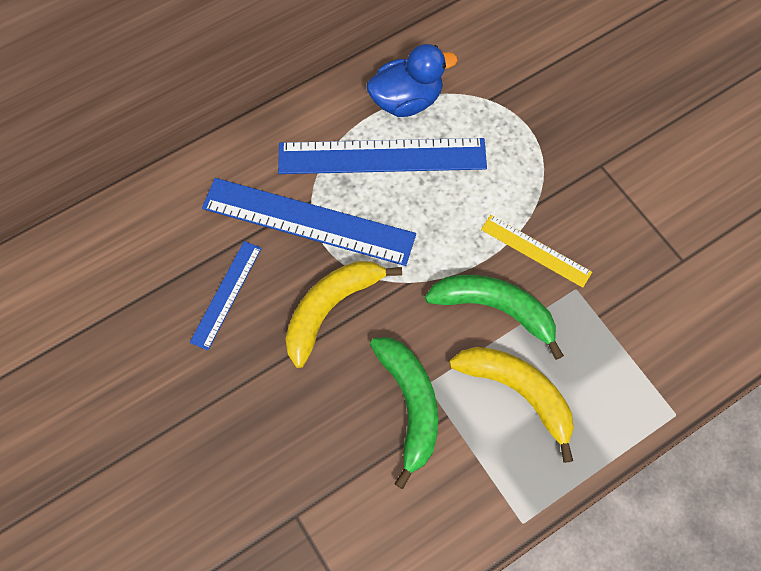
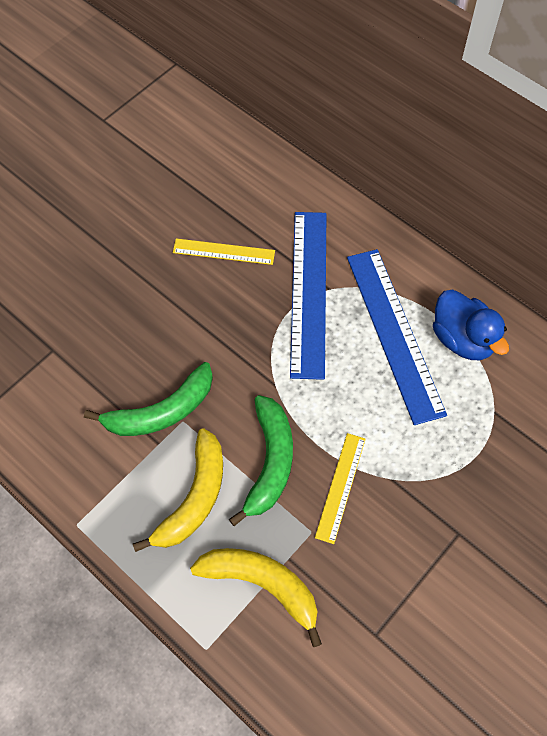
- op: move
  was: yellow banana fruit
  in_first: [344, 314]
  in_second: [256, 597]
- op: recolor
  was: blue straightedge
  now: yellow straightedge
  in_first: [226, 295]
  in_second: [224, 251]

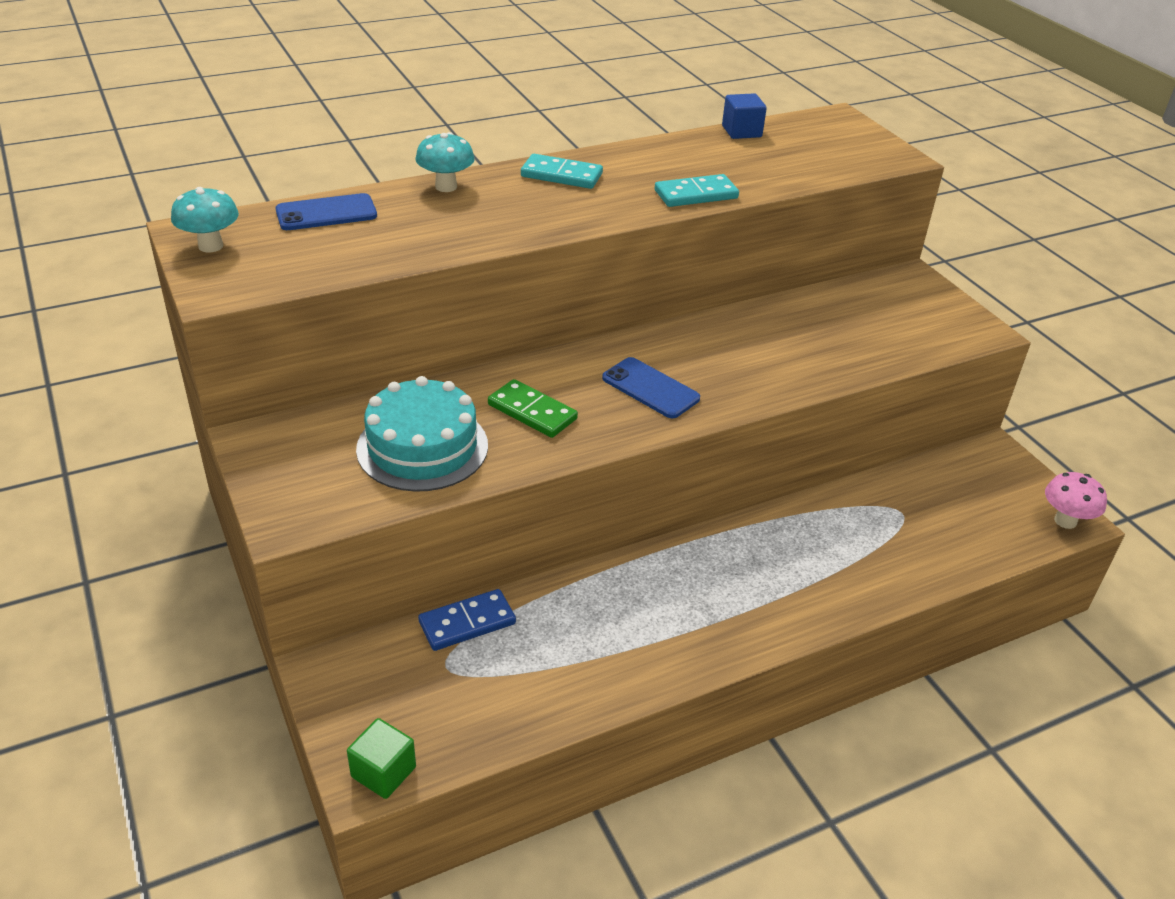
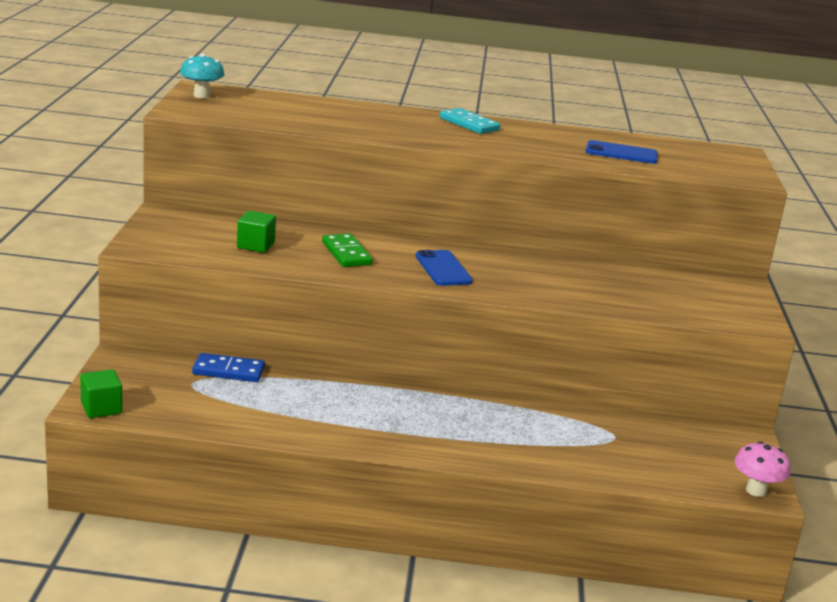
- op: delete
  was: aqua mushroom
  in_first: [445, 162]
- op: delete
  was: aqua domino
  in_first: [697, 190]
- op: delete
  was: blue cube
  in_first: [744, 116]
- op: move
  was: blue smartphone
  in_first: [326, 211]
  in_second: [622, 152]
- op: replace
  was: aqua layer cake
  now: green cube
  in_first: [422, 434]
  in_second: [256, 232]

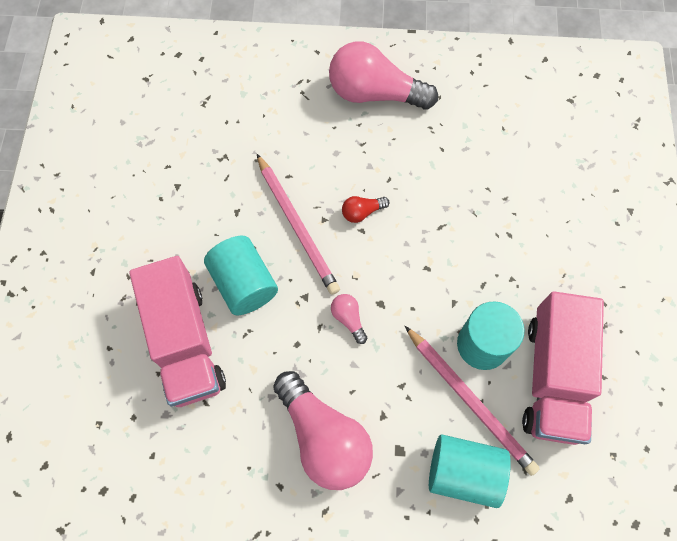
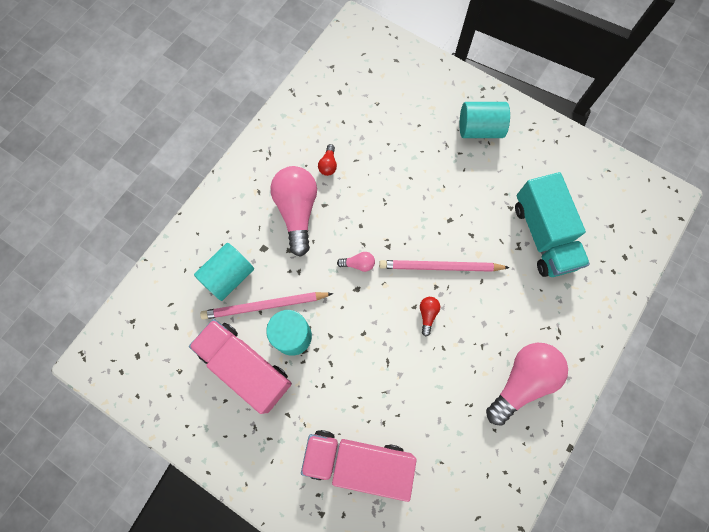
- op: insert
  now: scarlet lightbulb
  in_second: [327, 160]
- op: insert
  now: aqua lorry
  in_second: [552, 224]
- op: move
  was: pink lorry
  in_first: [177, 331]
  in_second: [359, 466]
- op: move
  was: aqua cylinder shape
  in_first: [241, 275]
  in_second: [485, 120]
- op: rotate
  was: pink lightbulb
  in_first: [323, 430]
  in_second: [294, 211]
  clockwise: 90

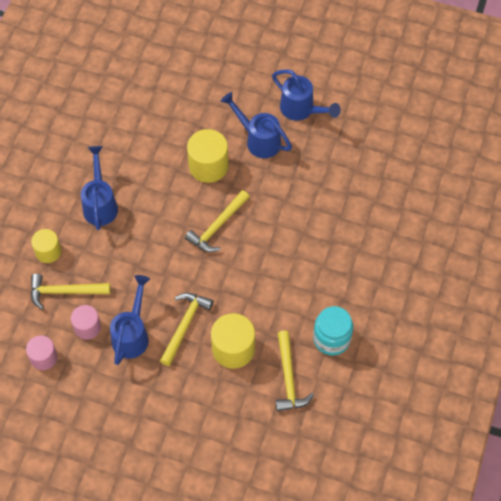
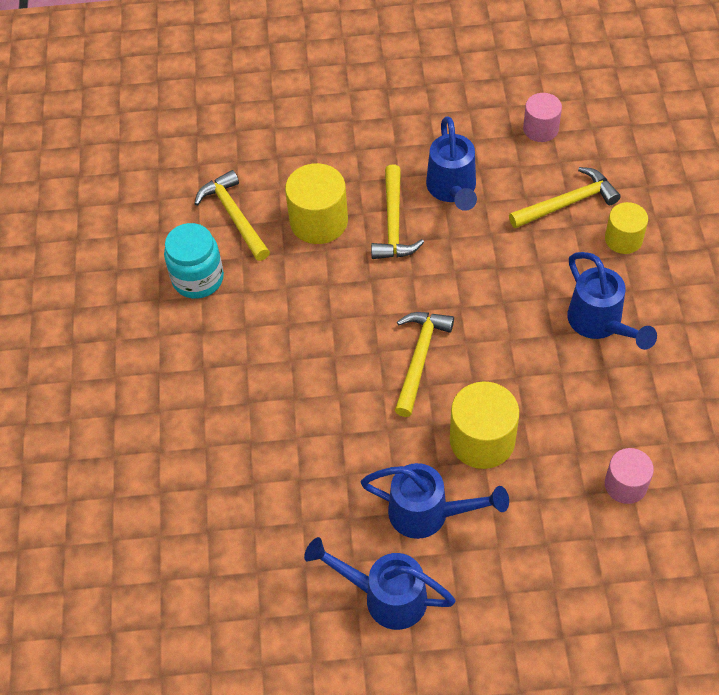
- op: move
  was: pink cylinder shape
  in_first: [86, 322]
  in_second: [629, 476]

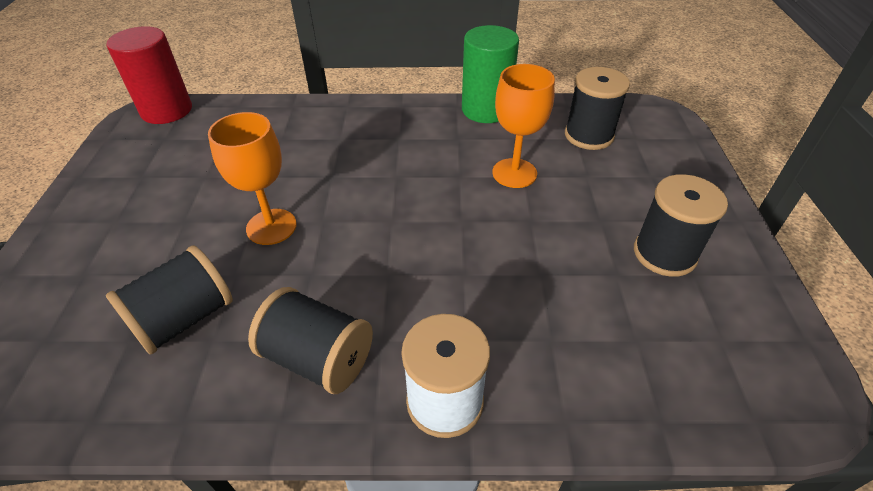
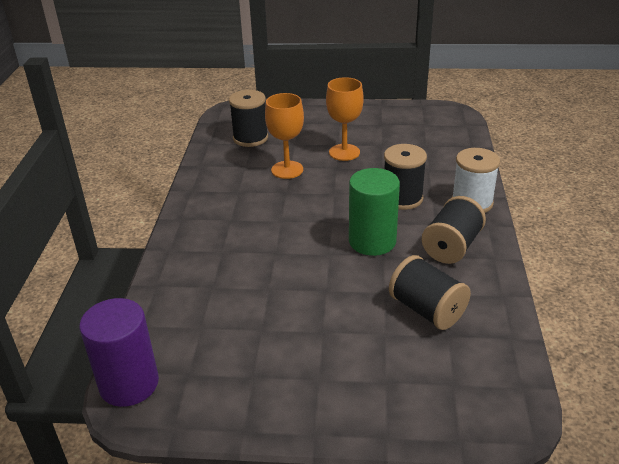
- op: move
  was: orange-coloured chalice
  in_first: [252, 178]
  in_second: [345, 119]
- op: move
  was: green cylinder shape
  in_first: [490, 74]
  in_second: [374, 212]
- op: move
  was: ebony spool
  in_first: [681, 225]
  in_second: [405, 177]
- op: recolor
  was: scarlet cylinder shape
  now: royal purple cylinder shape
  in_first: [149, 75]
  in_second: [119, 352]

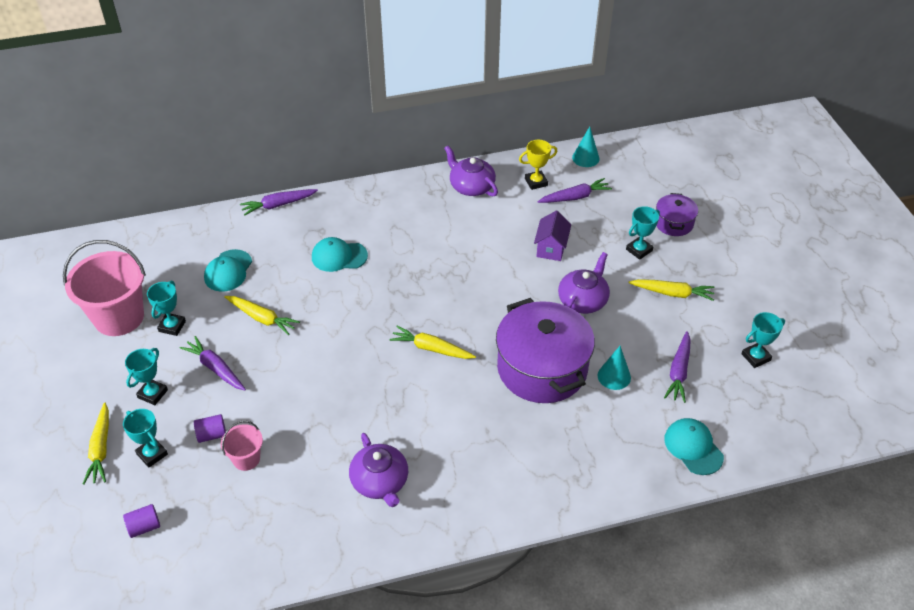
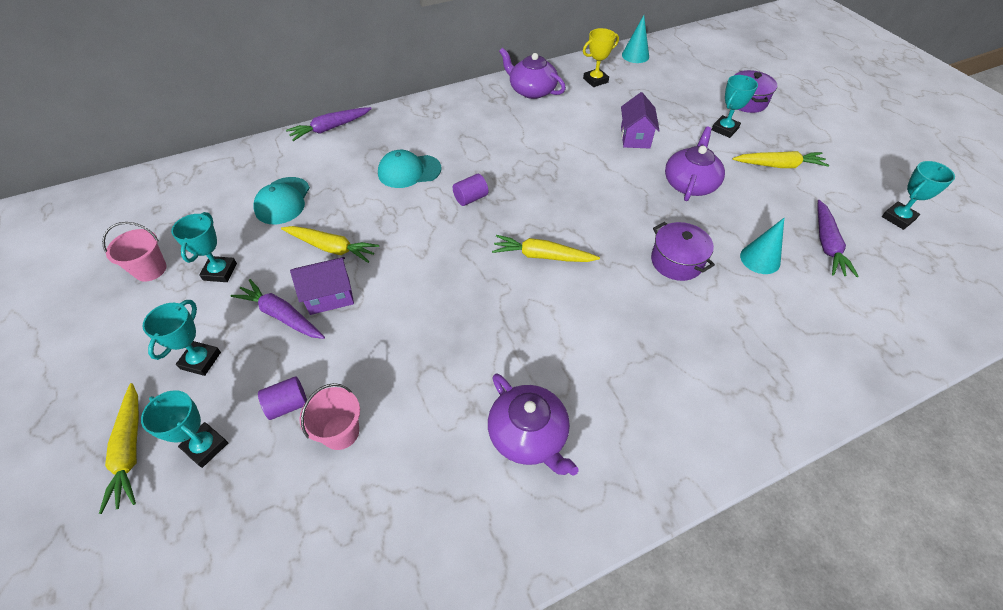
- op: delete
  was: royal purple carrot
  in_first: [575, 190]
- op: delete
  was: aqua baseball cap
  in_first: [694, 446]
- op: insert
  now: royal purple toy house
  in_second: [322, 286]
- op: move
  was: royal purple cylinder shape
  in_first: [141, 521]
  in_second: [470, 190]
- op: resize
  was: pink bucket
  in_first: [104, 288]
  in_second: [134, 252]
  ratio: 0.49
- op: resize
  was: royal purple pot
  in_first: [545, 350]
  in_second: [683, 251]
  ratio: 0.49

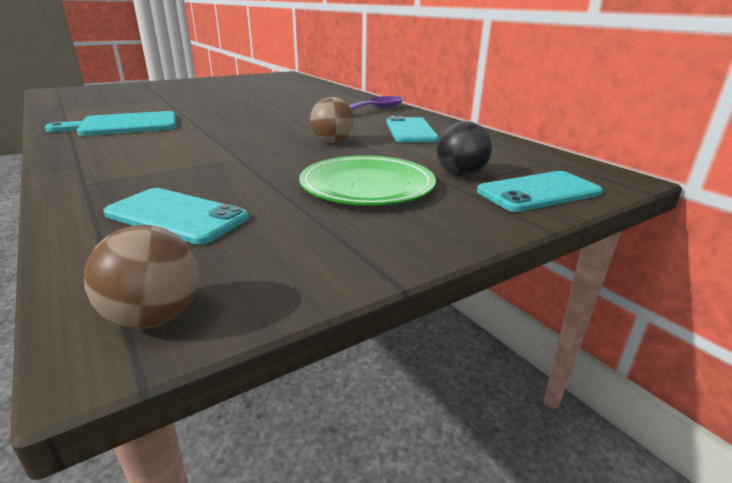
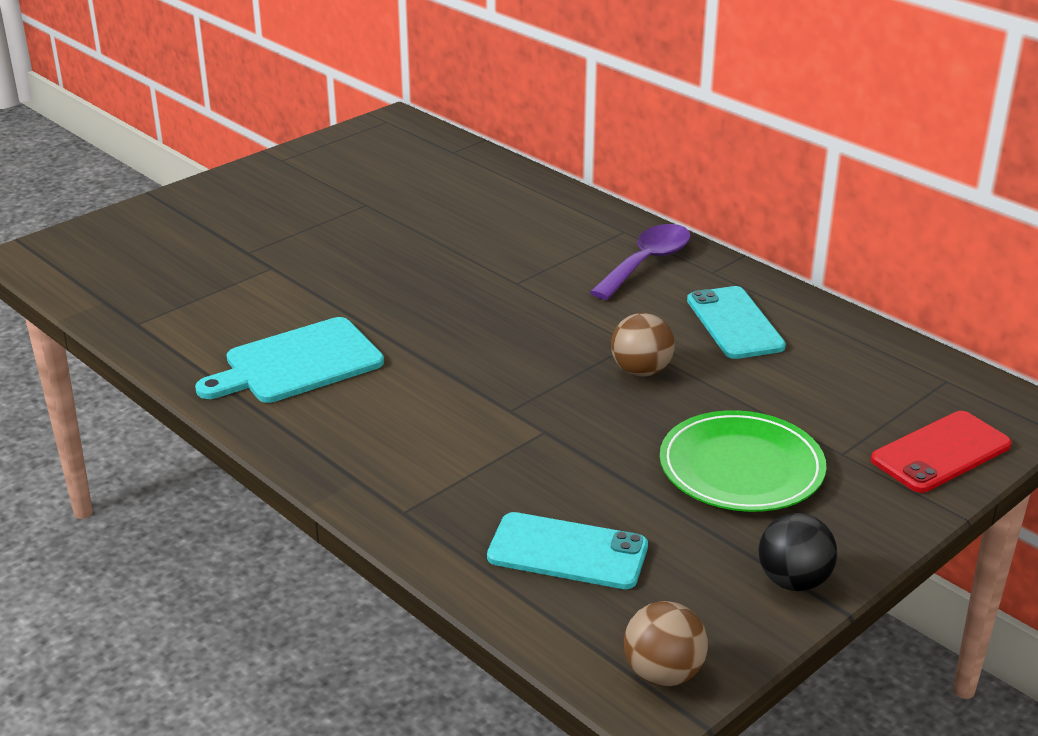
- op: move
  was: ebony sphere
  in_first: [464, 148]
  in_second: [798, 552]
- op: recolor
  was: aqua smartphone
  now: scarlet smartphone
  in_first: [540, 191]
  in_second: [941, 452]

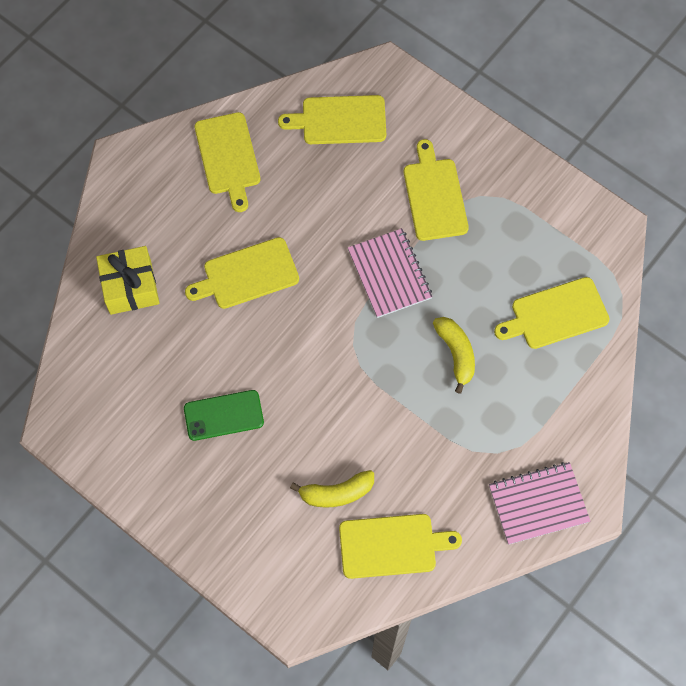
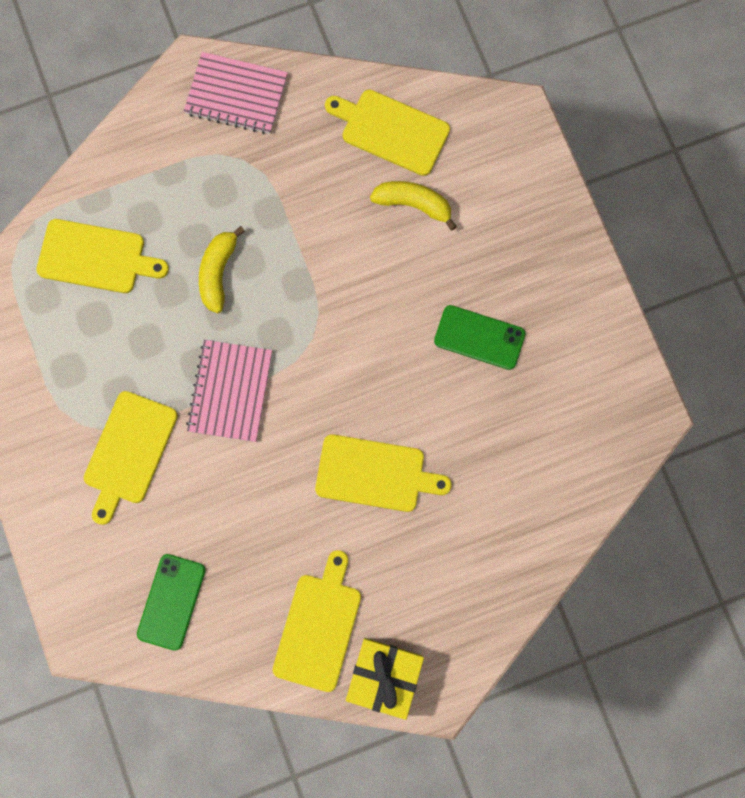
- op: move
  was: yellow gift
  in_first: [128, 280]
  in_second: [385, 679]
- op: replace
  was: yellow bread board
  now: green smartphone
  in_first: [332, 119]
  in_second: [171, 602]

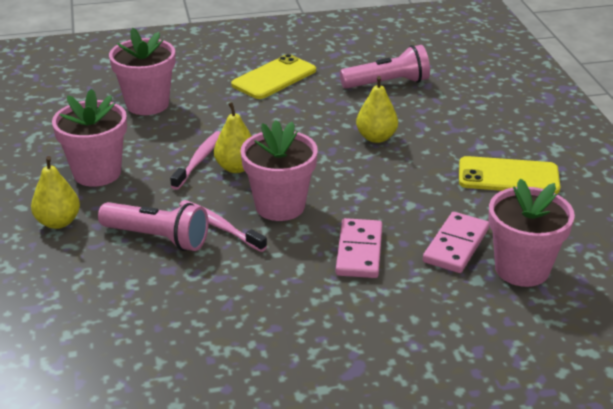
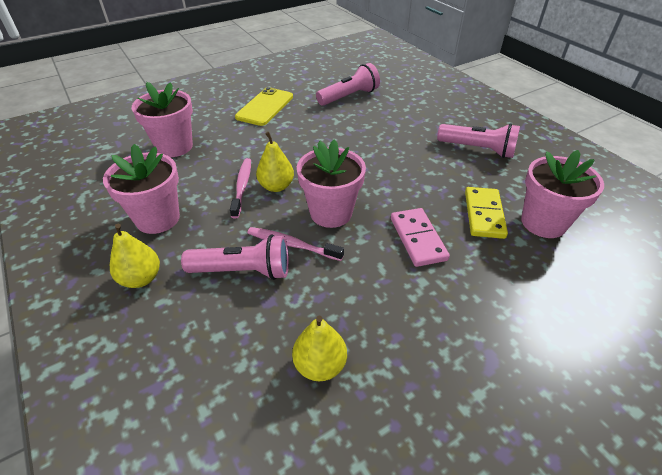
- op: move
  was: yellow pear fruit
  in_first: [377, 109]
  in_second: [319, 348]
- op: replace
  was: yellow smartphone
  now: pink pocket torch
  in_first: [509, 175]
  in_second: [478, 140]
- op: recolor
  was: pink domino
  now: yellow domino
  in_first: [456, 242]
  in_second: [486, 213]

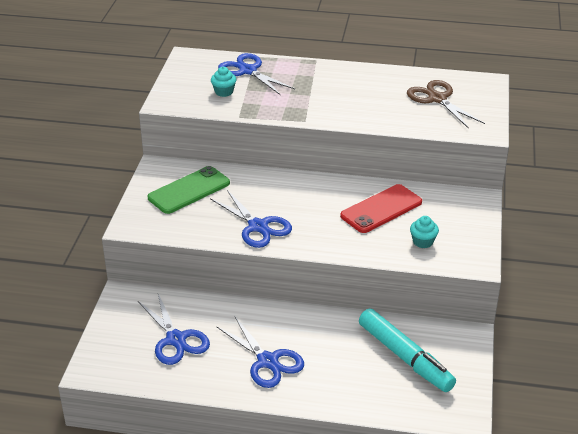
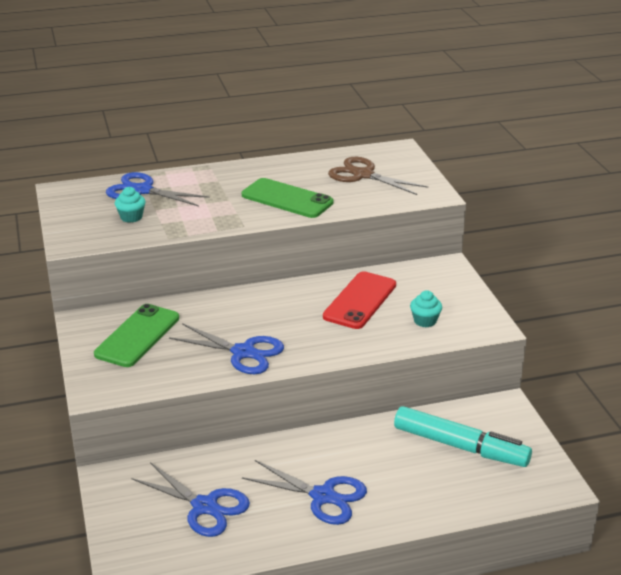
- op: insert
  now: green smartphone
  in_second: [288, 198]

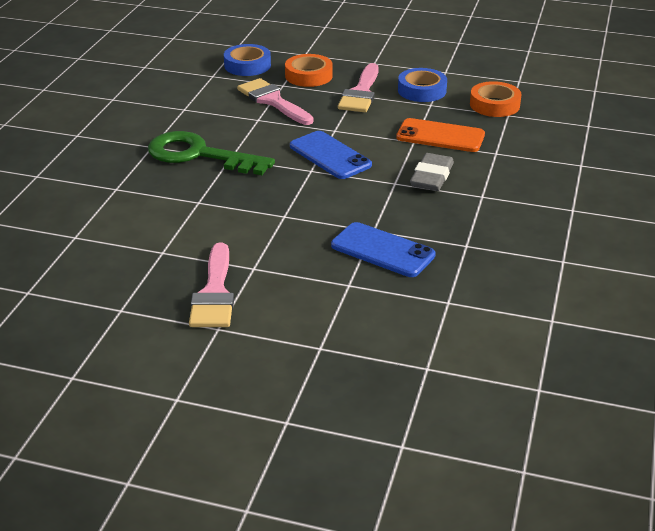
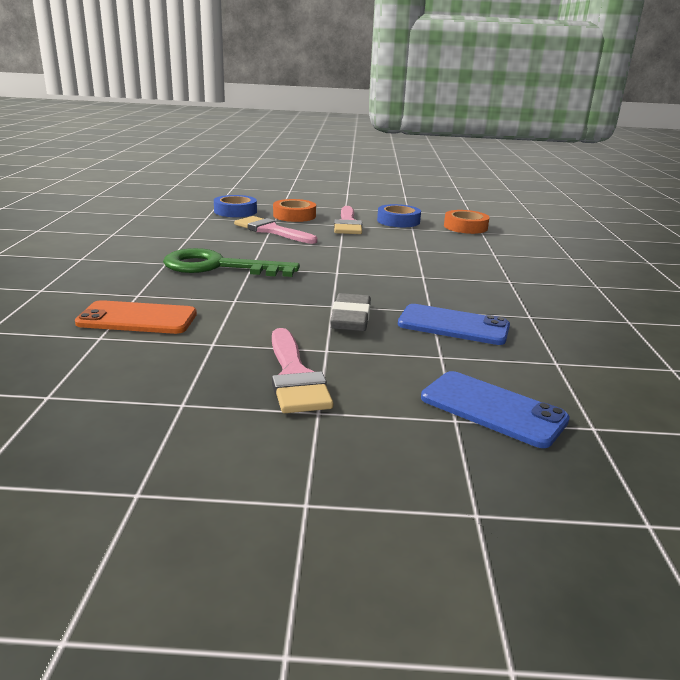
- op: move
  was: blue smartphone
  in_first: [331, 155]
  in_second: [495, 409]
- op: move
  was: orange-coloured smartphone
  in_first: [440, 135]
  in_second: [136, 317]
- op: move
  was: gray gum eraser
  in_first: [432, 172]
  in_second: [350, 312]

